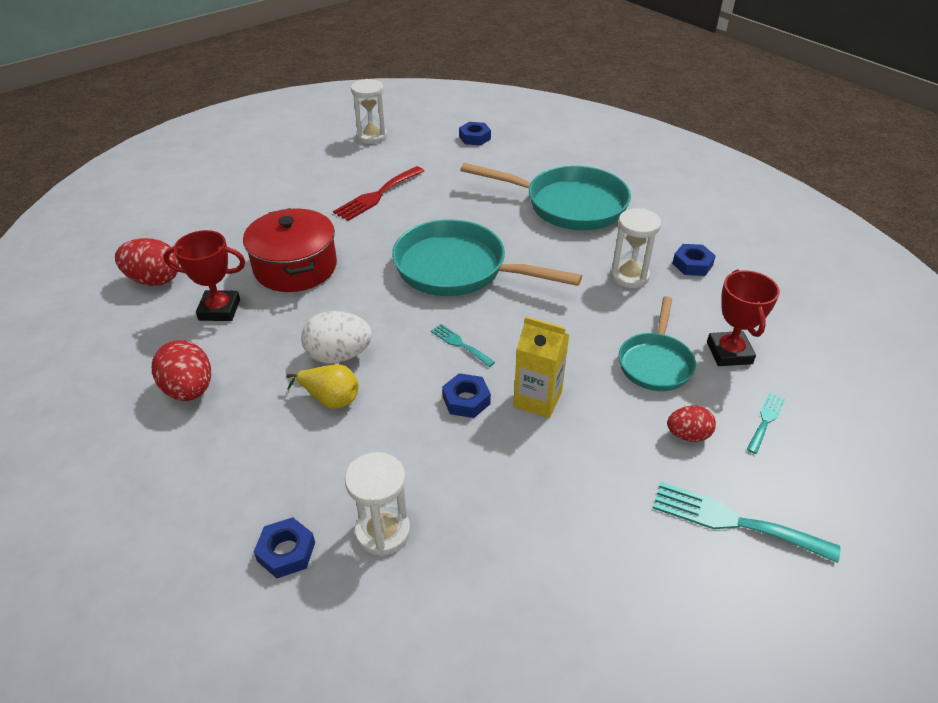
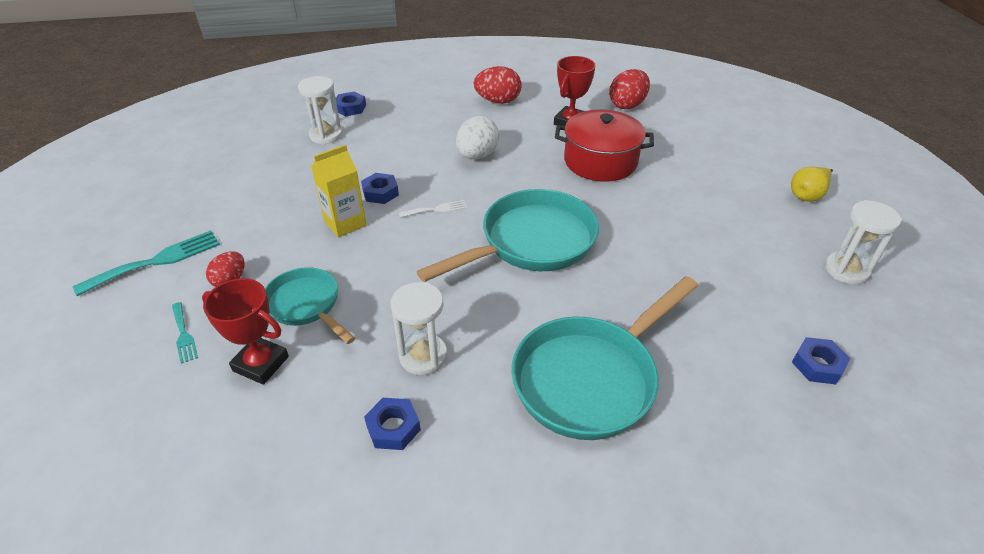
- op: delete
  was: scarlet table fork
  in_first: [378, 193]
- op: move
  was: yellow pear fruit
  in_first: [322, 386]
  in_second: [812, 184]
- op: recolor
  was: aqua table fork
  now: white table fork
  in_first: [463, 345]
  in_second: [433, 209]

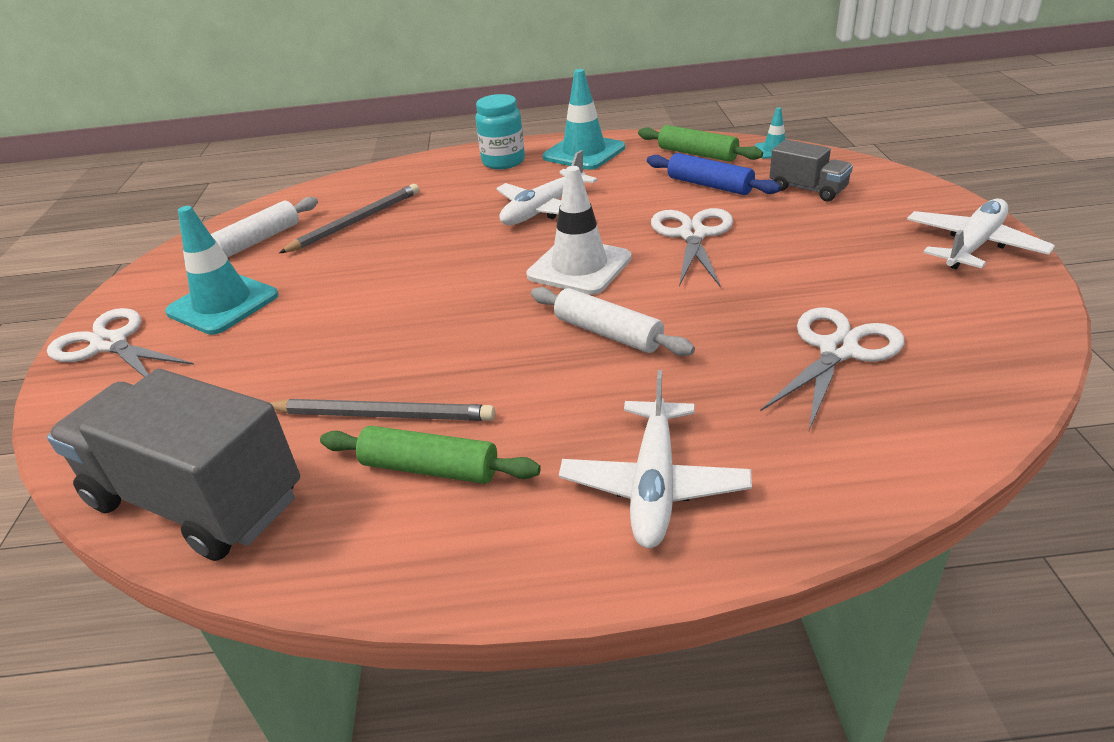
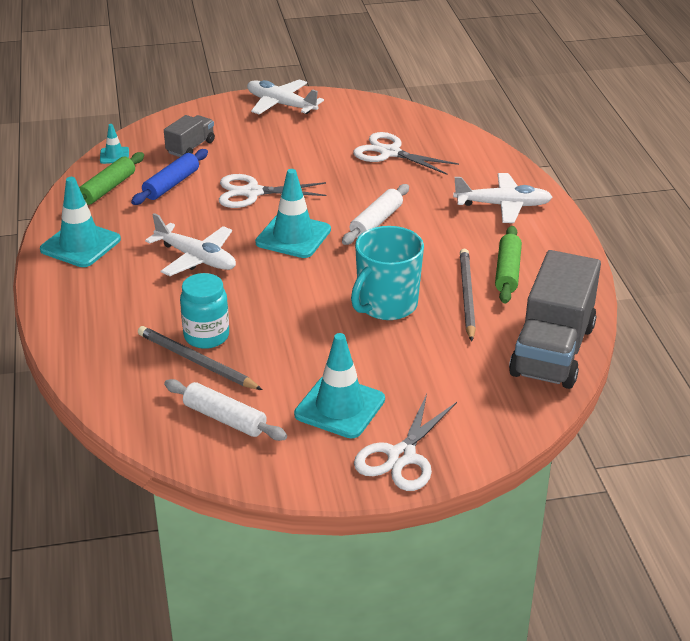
- op: insert
  now: aqua mug
  in_second: [387, 273]
- op: move
  was: aqua preserve jar
  in_first: [500, 131]
  in_second: [204, 311]
- op: recolor
  was: white road cone
  now: aqua road cone
  in_first: [579, 230]
  in_second: [293, 213]

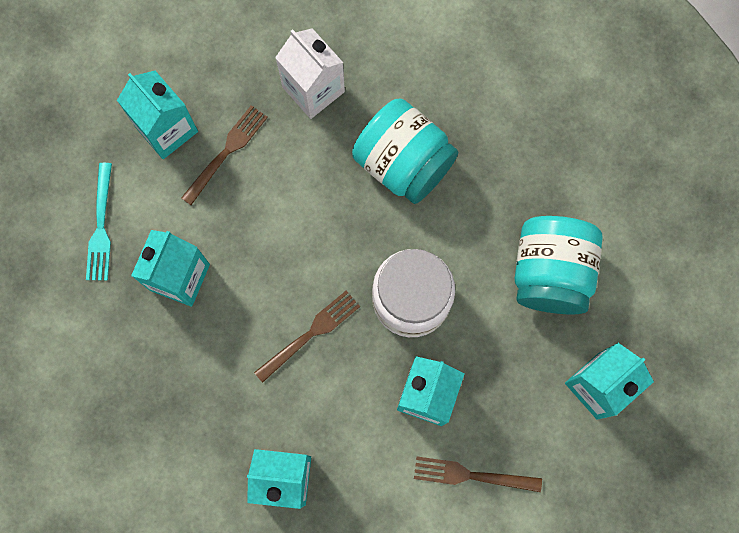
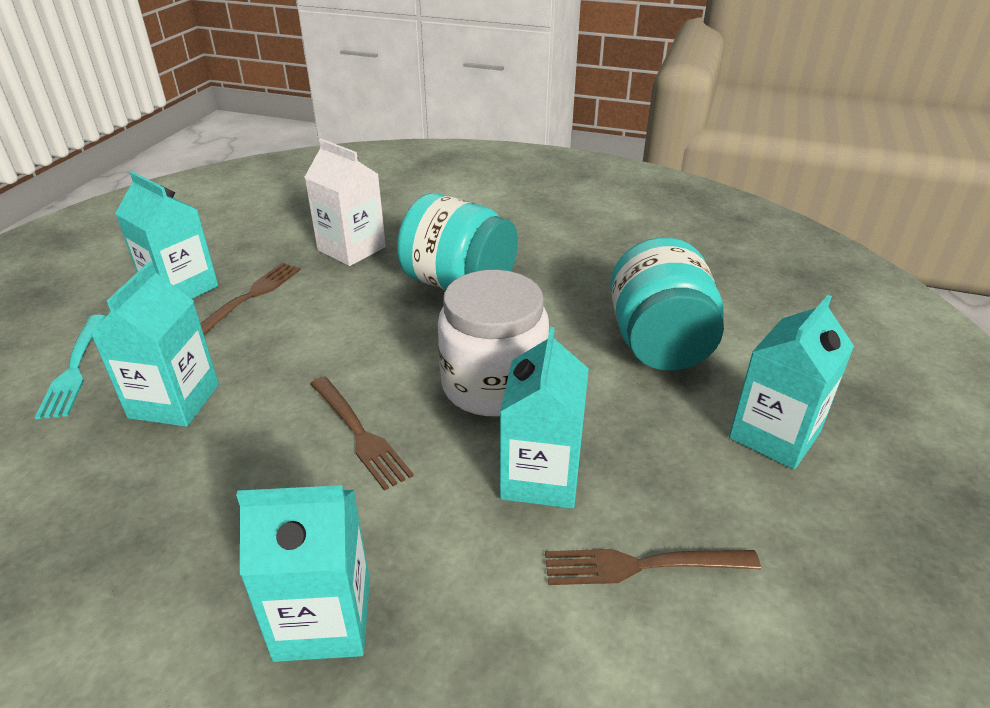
- op: rotate
  was: dark brown table fork
  in_first: [307, 337]
  in_second: [362, 434]
  clockwise: 105

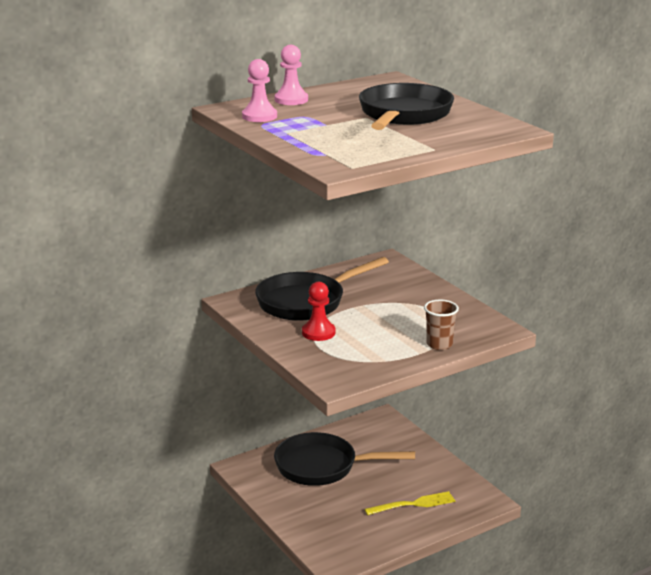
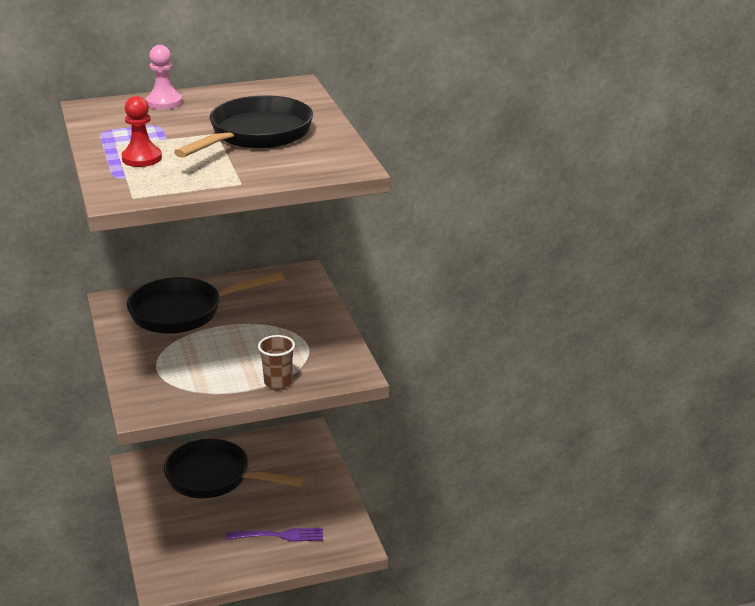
- op: delete
  was: pink chess pawn
  in_first: [259, 90]
- op: move
  was: scarlet chess pawn
  in_first: [319, 311]
  in_second: [142, 131]
- op: recolor
  was: yellow table fork
  now: royal purple table fork
  in_first: [409, 503]
  in_second: [274, 535]

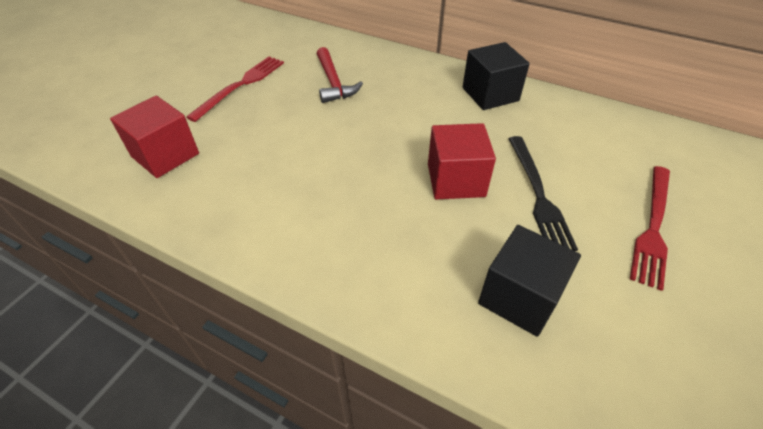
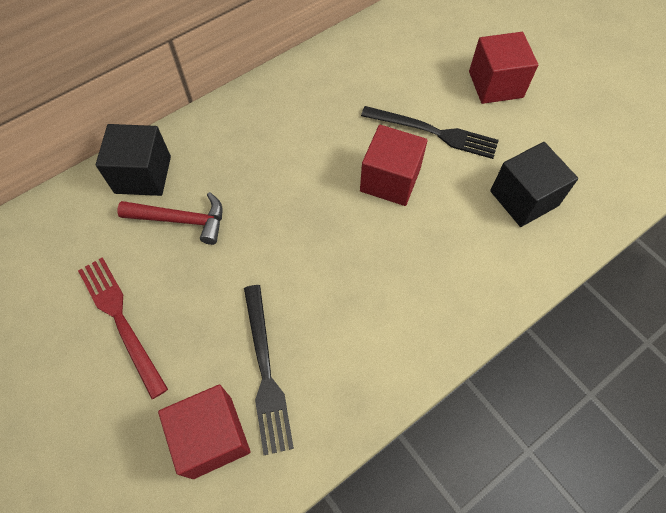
- op: insert
  now: ebony table fork
  in_second: [269, 370]
- op: move
  was: ebony cube
  in_first: [496, 76]
  in_second: [133, 160]
- op: replace
  was: scarlet table fork
  now: scarlet cube
  in_first: [650, 228]
  in_second: [503, 68]

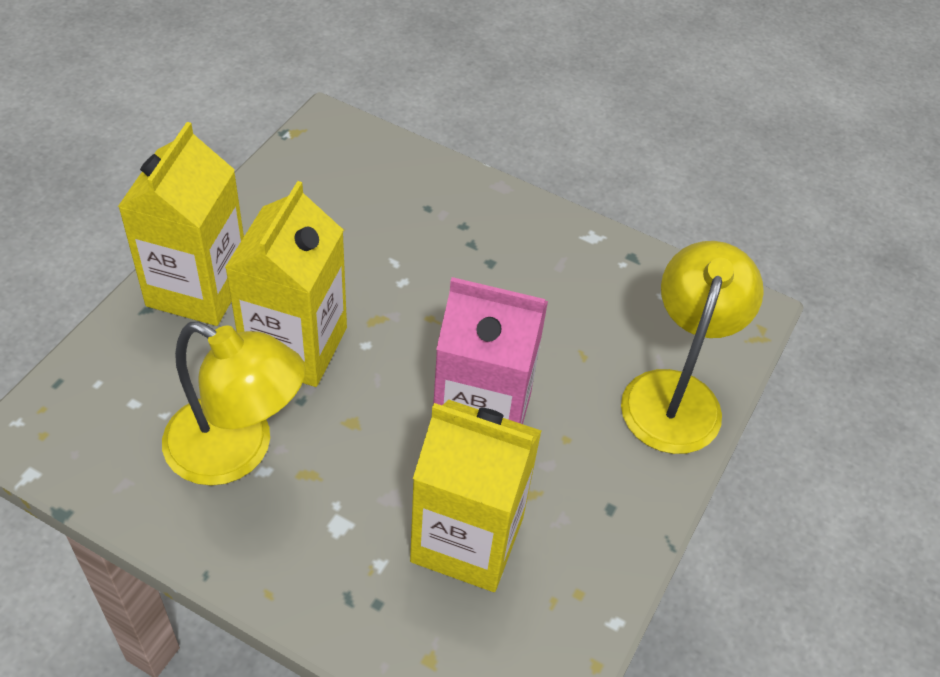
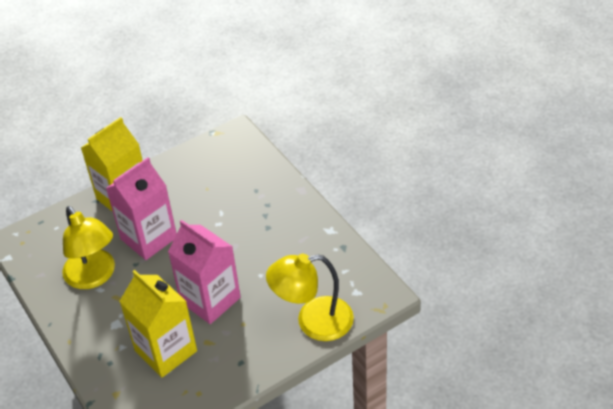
- op: recolor
  was: yellow juice carton
  now: pink juice carton
  in_first: [286, 284]
  in_second: [141, 208]
- op: rotate
  was: yellow desk lamp
  in_first: [692, 347]
  in_second: [310, 297]
  clockwise: -150

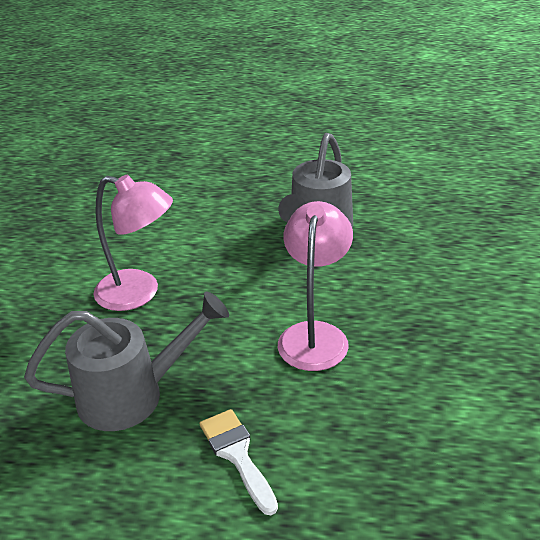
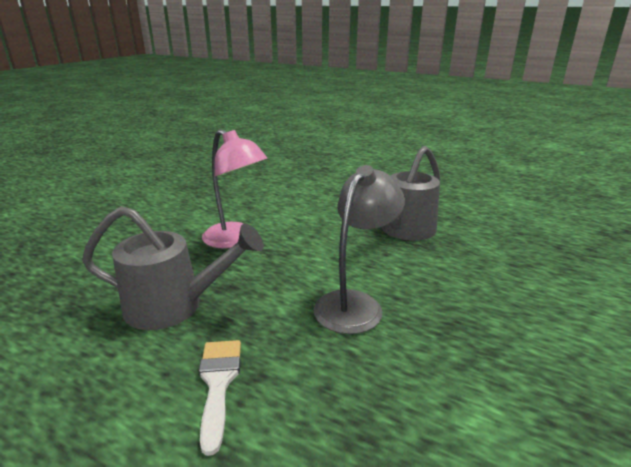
- op: recolor
  was: pink desk lamp
  now: gray desk lamp
  in_first: [315, 286]
  in_second: [359, 249]

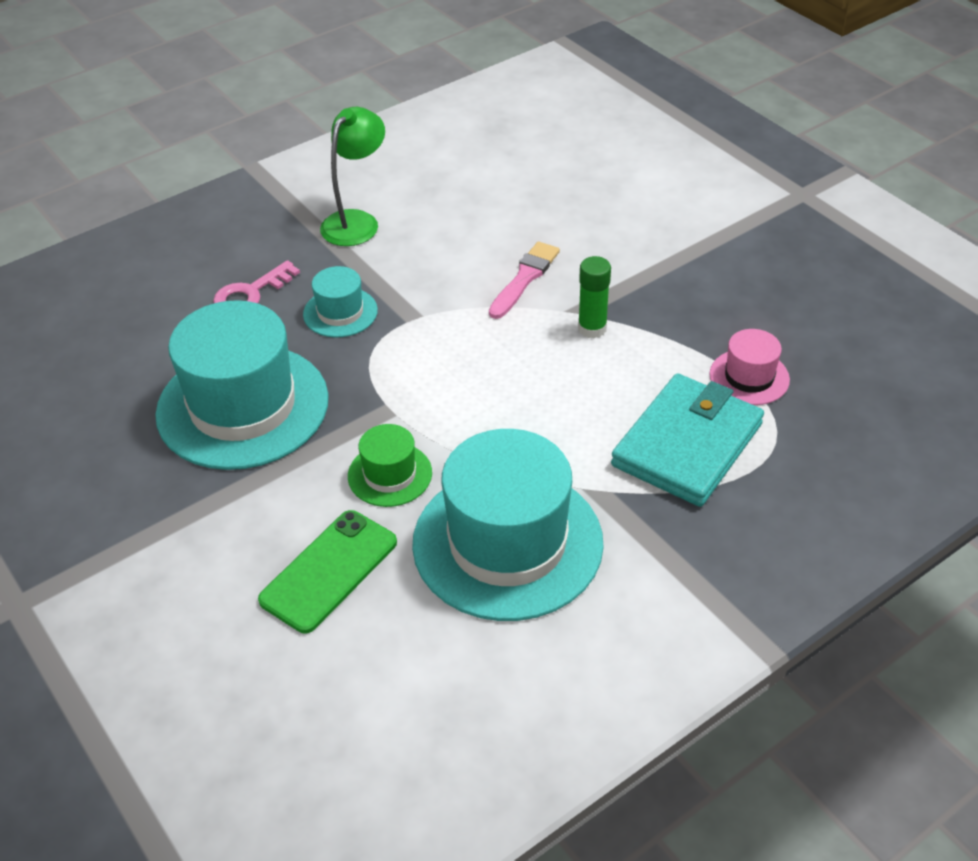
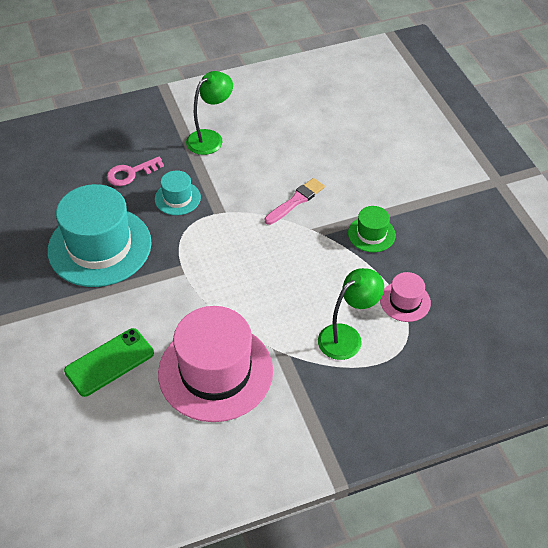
- op: delete
  was: green glue
  in_first: [594, 297]
- op: move
  was: green tall hat
  in_first: [390, 465]
  in_second: [372, 229]
- op: replace
  was: aqua billfold
  now: green desk lamp
  in_first: [687, 440]
  in_second: [351, 314]
- op: recolor
  was: aqua tall hat
  now: pink tall hat
  in_first: [508, 525]
  in_second: [215, 364]

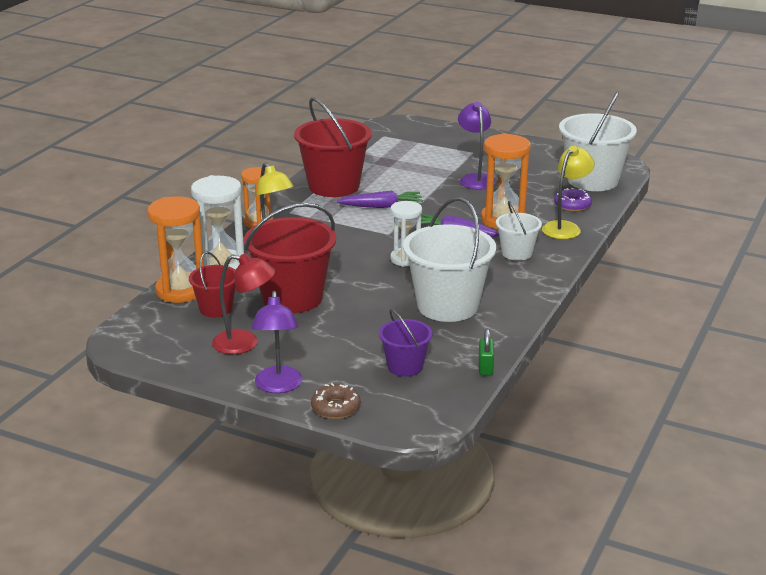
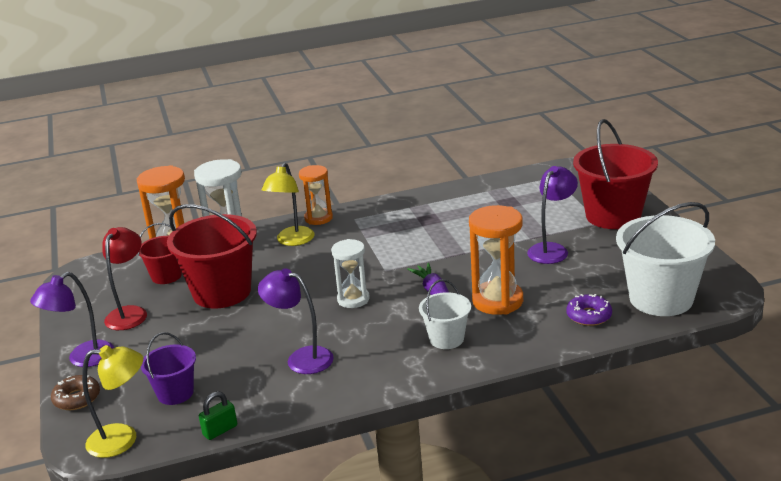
- op: delete
  was: royal purple carrot
  in_first: [380, 199]
- op: move
  was: scarlet bucket
  in_first: [333, 147]
  in_second: [615, 174]
- op: move
  was: yellow desk lamp
  in_first: [568, 192]
  in_second: [112, 401]
- op: replace
  was: white bucket
  now: royal purple desk lamp
  in_first: [449, 259]
  in_second: [296, 321]
- op: rotate
  was: scarlet desk lamp
  in_first: [243, 303]
  in_second: [124, 278]
  clockwise: -135

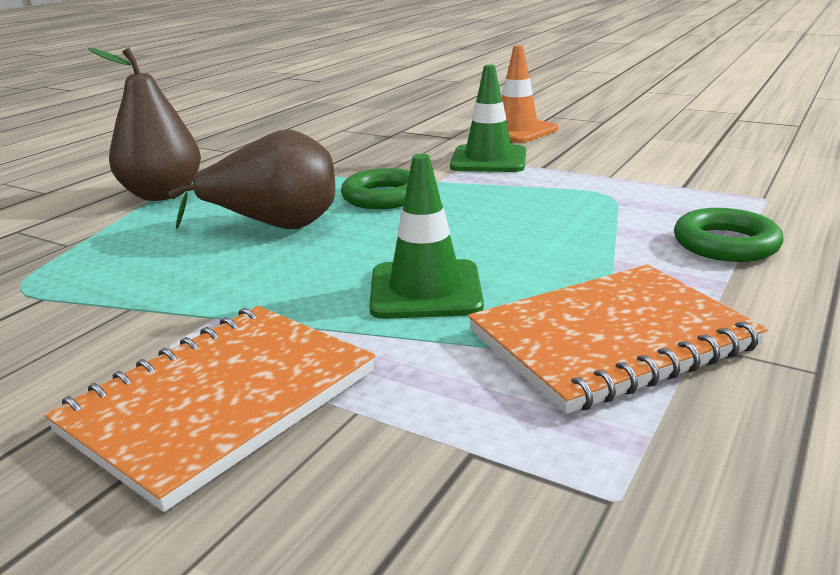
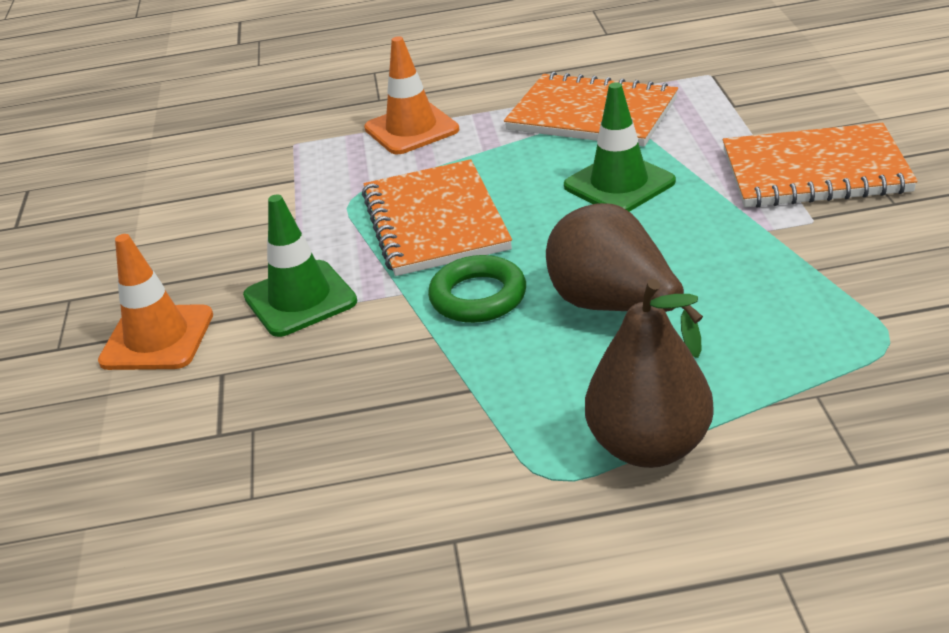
- op: insert
  now: orange-coloured notebook
  in_second: [437, 217]
- op: replace
  was: green torus
  now: orange-coloured road cone
  in_first: [728, 235]
  in_second: [411, 95]

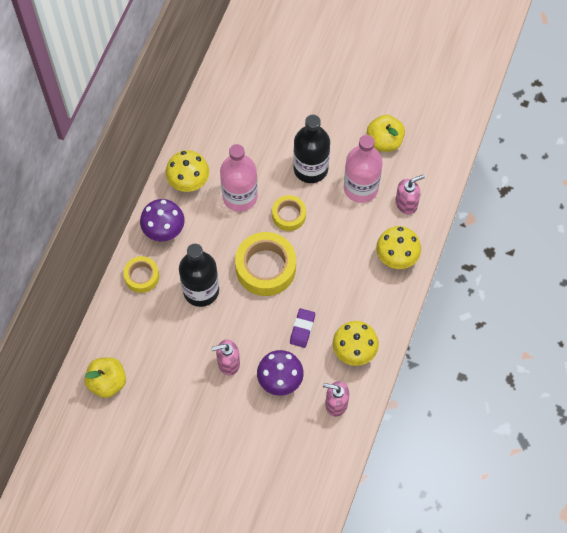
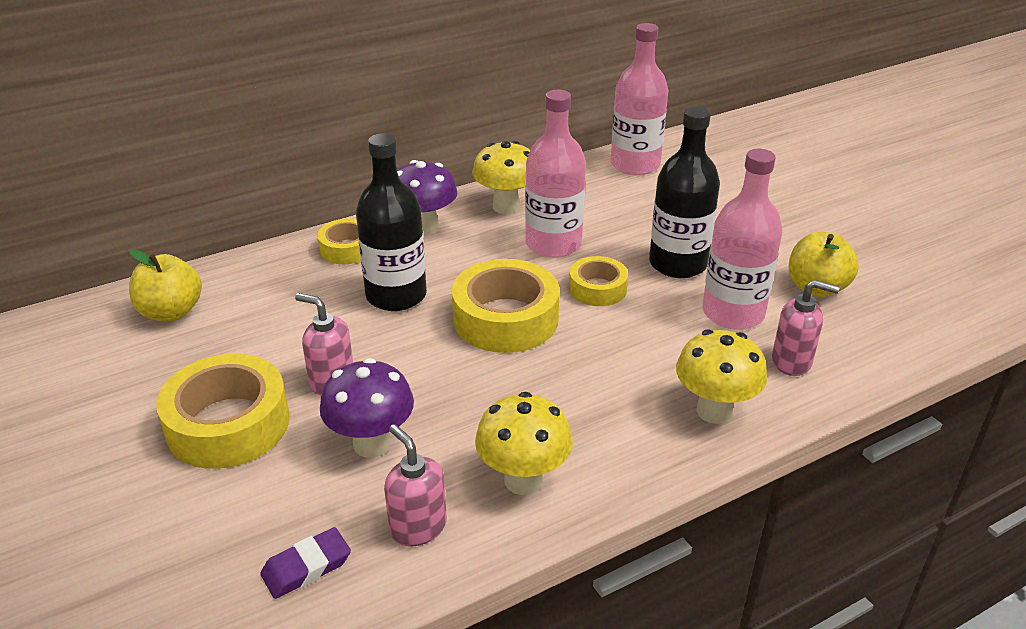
- op: insert
  now: yellow sticky tape
  in_second: [222, 411]
- op: insert
  now: pink flask
  in_second: [639, 99]
- op: move
  was: royal purple gum eraser
  in_first: [302, 328]
  in_second: [305, 563]

